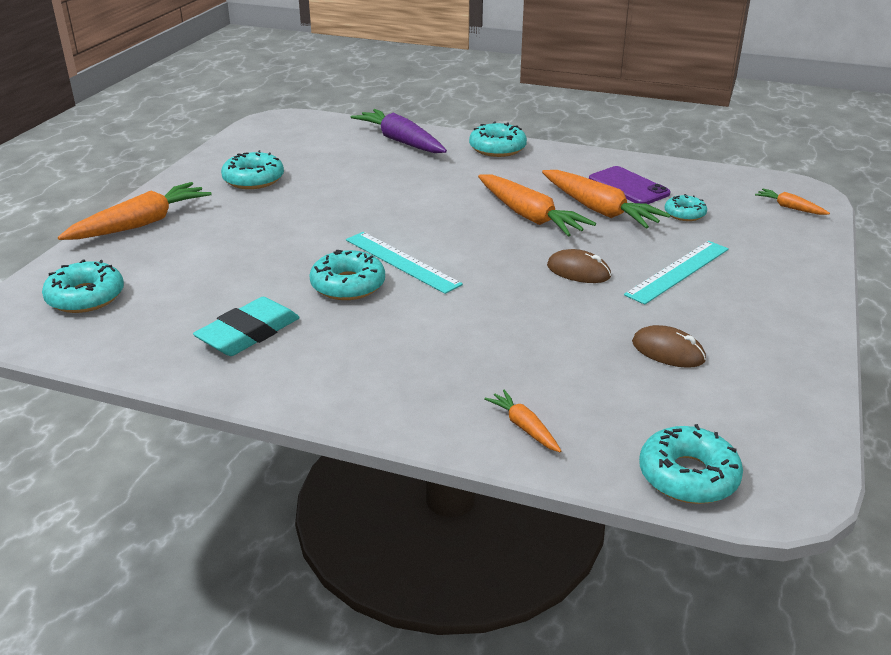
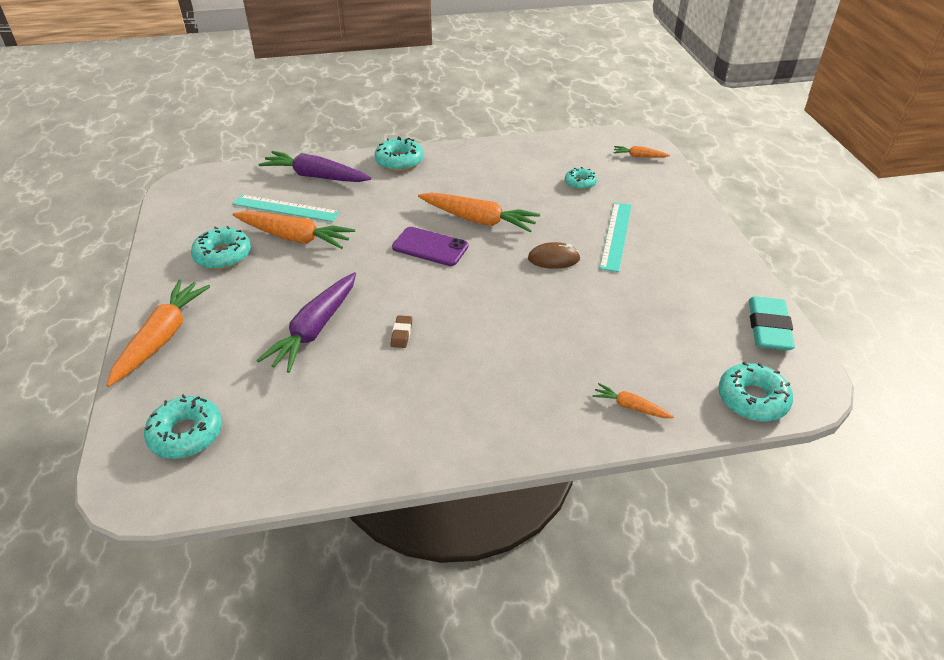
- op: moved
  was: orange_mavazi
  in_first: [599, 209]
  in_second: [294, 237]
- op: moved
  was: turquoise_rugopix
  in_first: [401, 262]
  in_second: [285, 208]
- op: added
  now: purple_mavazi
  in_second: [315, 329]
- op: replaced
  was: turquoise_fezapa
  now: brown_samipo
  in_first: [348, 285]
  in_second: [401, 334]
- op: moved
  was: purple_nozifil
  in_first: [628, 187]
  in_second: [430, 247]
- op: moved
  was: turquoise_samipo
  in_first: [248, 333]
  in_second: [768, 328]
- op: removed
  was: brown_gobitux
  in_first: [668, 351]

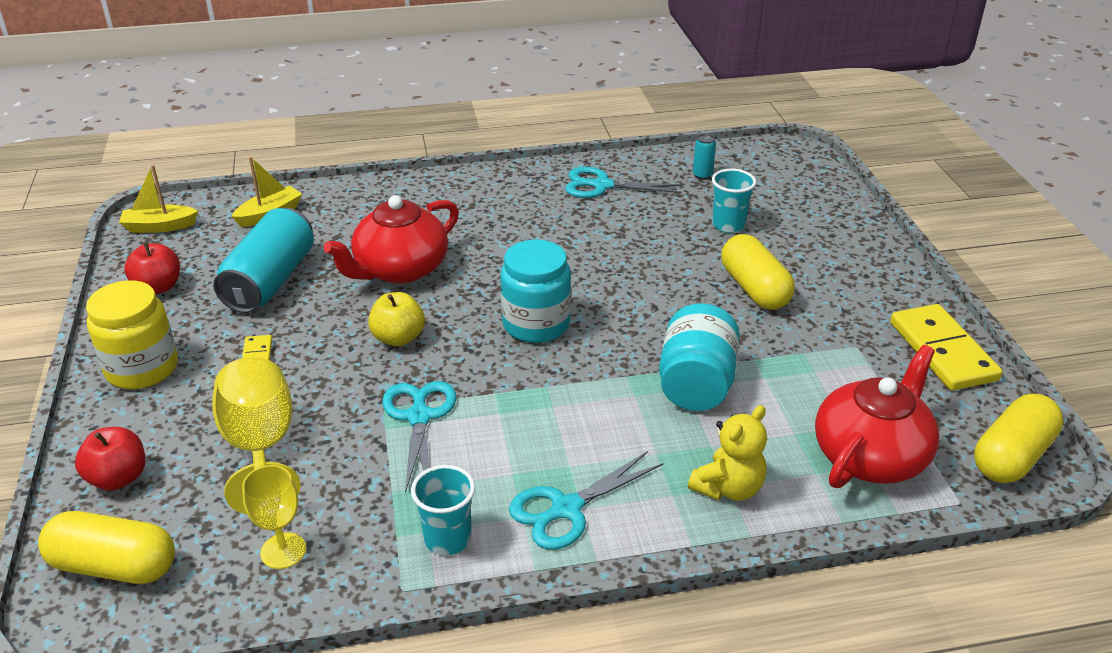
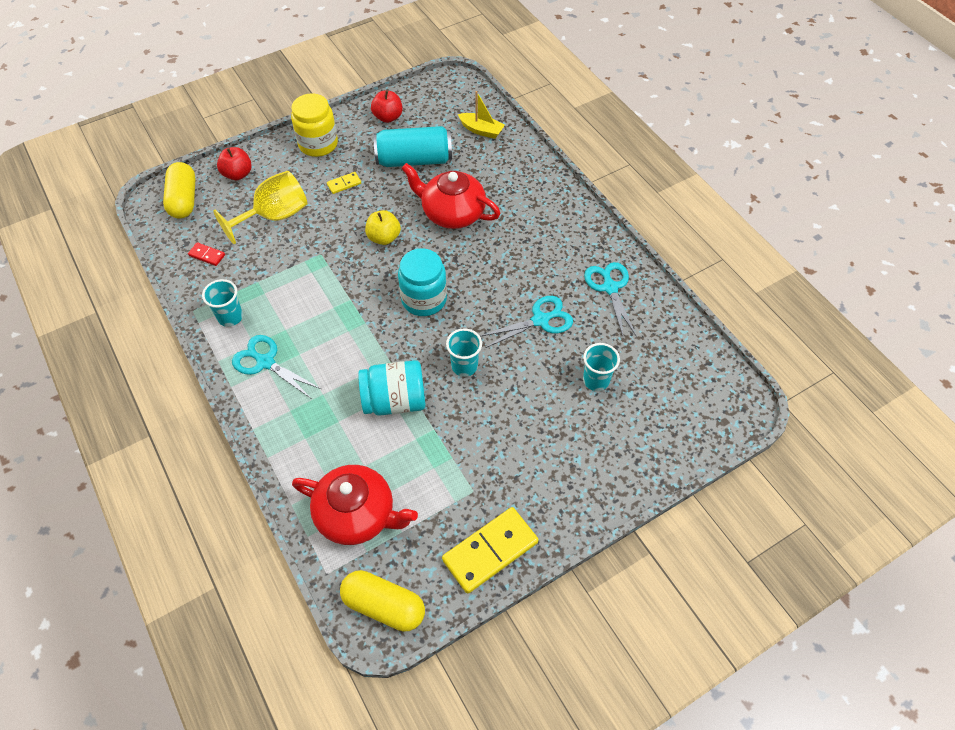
- op: replaced
  was: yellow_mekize
  now: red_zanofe
  in_first: [283, 551]
  in_second: [207, 255]
- op: added
  now: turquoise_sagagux
  in_second: [464, 366]
- op: moved
  was: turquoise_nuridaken
  in_first: [419, 417]
  in_second: [540, 320]
- op: removed
  was: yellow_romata
  in_first: [159, 226]
- op: removed
  was: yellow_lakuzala
  in_first: [728, 488]
- op: removed
  was: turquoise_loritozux
  in_first: [702, 175]
- op: removed
  was: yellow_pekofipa
  in_first: [754, 288]

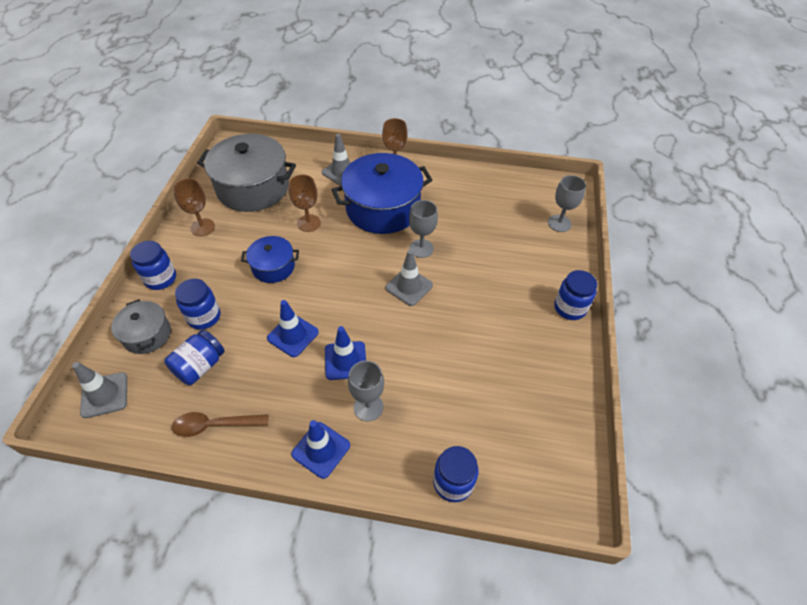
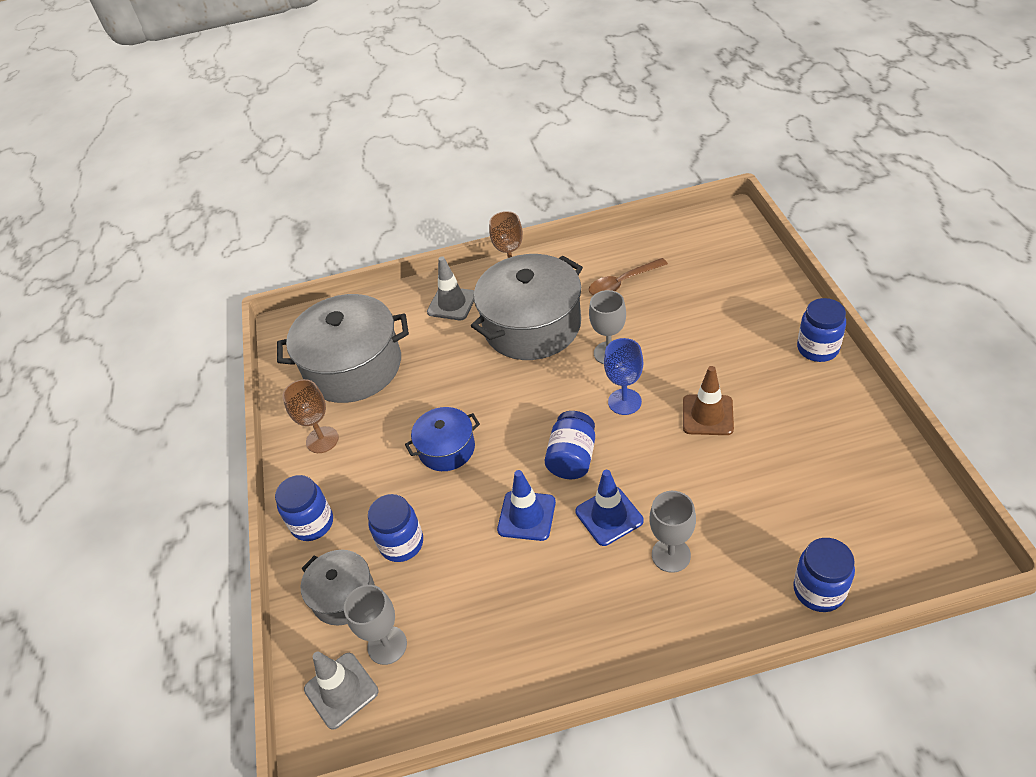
- op: moved
  was: grey_mekize
  in_first: [559, 223]
  in_second: [387, 645]
- op: recoloured
  was: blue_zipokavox
  now: grey_zipokavox
  in_first: [383, 208]
  in_second: [532, 326]
- op: moved
  was: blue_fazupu
  in_first: [200, 366]
  in_second: [572, 458]
- op: moved
  was: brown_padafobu
  in_first: [215, 425]
  in_second: [622, 283]
- op: replaced
  was: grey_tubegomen
  now: blue_mekize
  in_first: [409, 286]
  in_second: [624, 402]
- op: added
  now: brown_tubegomen
  in_second: [707, 415]
- op: removed
  was: brown_mekize
  in_first: [308, 223]
- op: removed
  was: blue_tubegomen
  in_first: [321, 449]

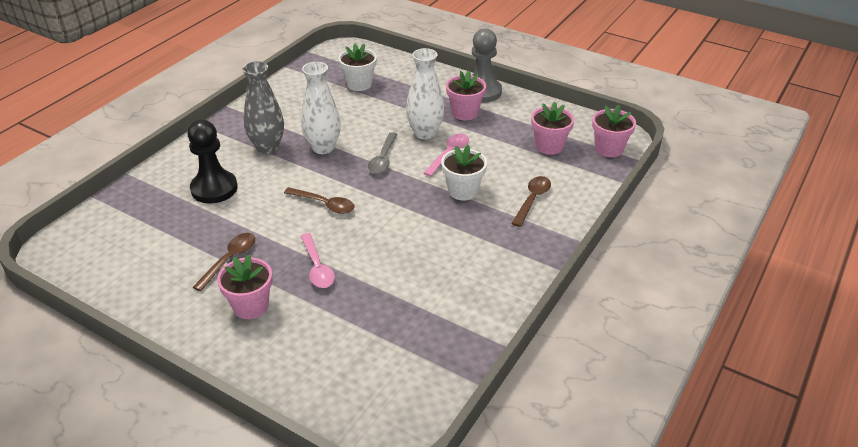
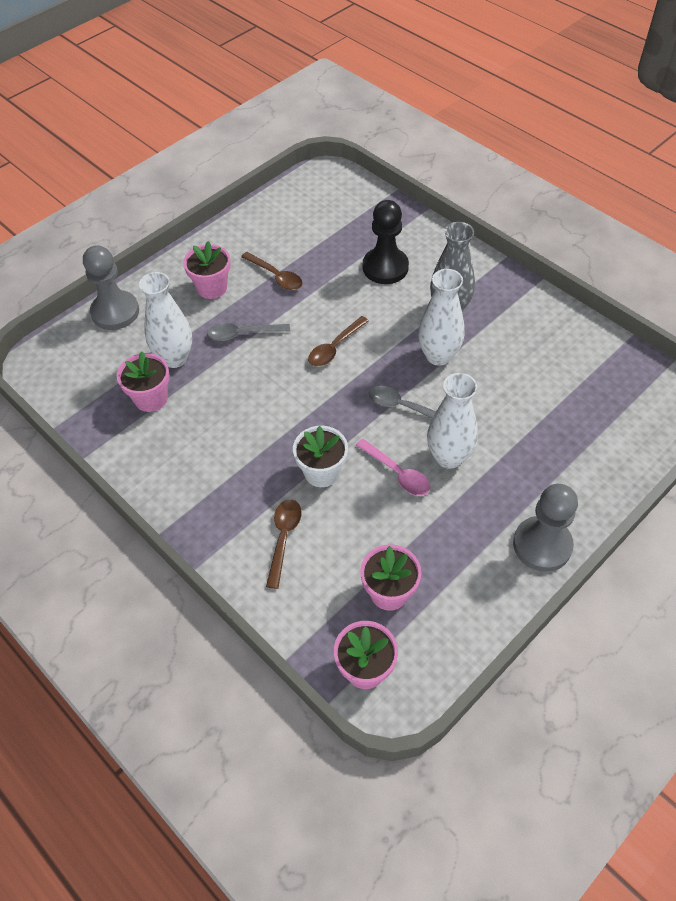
- op: added
  now: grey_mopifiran
  in_second: [115, 312]
- op: moved
  was: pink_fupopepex
  in_first: [465, 113]
  in_second: [151, 398]
- op: added
  now: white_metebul
  in_second: [174, 358]
- op: recoloured
  was: pink_padafobu
  now: grey_padafobu
  in_first: [317, 267]
  in_second: [243, 334]
- op: turned
  was: brown_padafobu
  in_first: [532, 200]
  in_second: [283, 538]
  clockwise: -120
- op: removed
  was: white_fupopepex
  in_first: [359, 84]

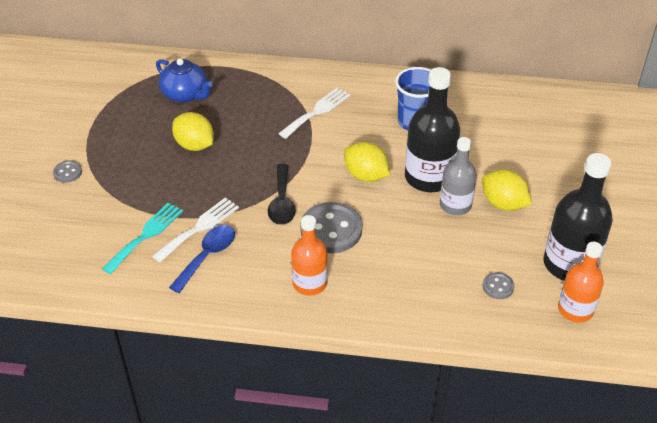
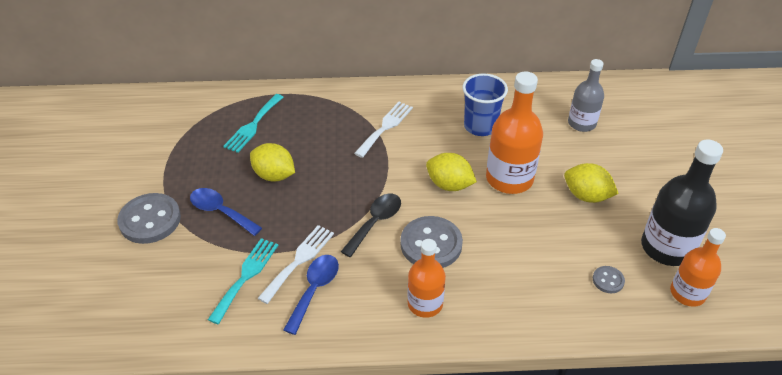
- op: resized
  was: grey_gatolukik
  in_first: [67, 172]
  in_second: [150, 220]
  ratio: 2.09
- op: added
  now: blue_padafobu
  in_second: [220, 212]
- op: replaced
  was: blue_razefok
  now: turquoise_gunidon
  in_first: [185, 94]
  in_second: [253, 125]
- op: turned
  was: black_padafobu
  in_first: [282, 202]
  in_second: [375, 222]
  clockwise: -135
- op: recoloured
  was: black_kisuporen
  now: orange_kisuporen
  in_first: [429, 177]
  in_second: [509, 178]
- op: moved
  was: grey_kisuporen
  in_first: [455, 205]
  in_second: [581, 123]

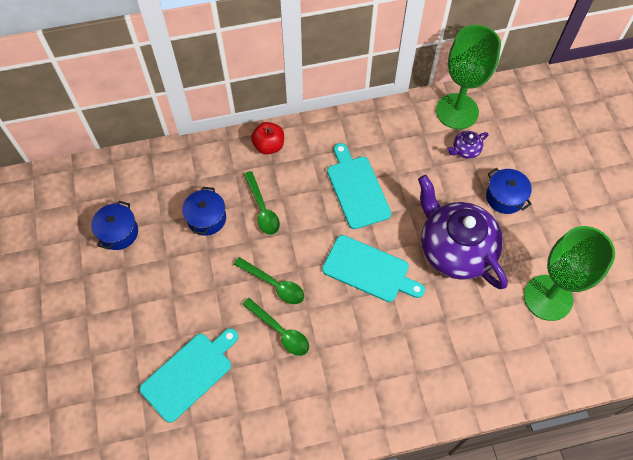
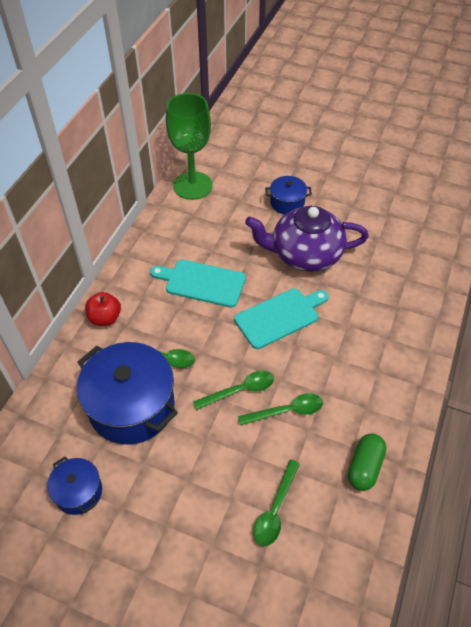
- op: resized
  was: blue_zipokavox
  in_first: [206, 218]
  in_second: [131, 406]
  ratio: 1.97
- op: replaced
  was: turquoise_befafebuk
  now: green_padafobu
  in_first: [189, 374]
  in_second: [275, 509]
- op: added
  now: green_pekofipa
  in_second: [364, 467]
- op: removed
  was: purple_razefok
  in_first: [465, 150]
- op: removed
  was: green_mekize
  in_first: [548, 297]

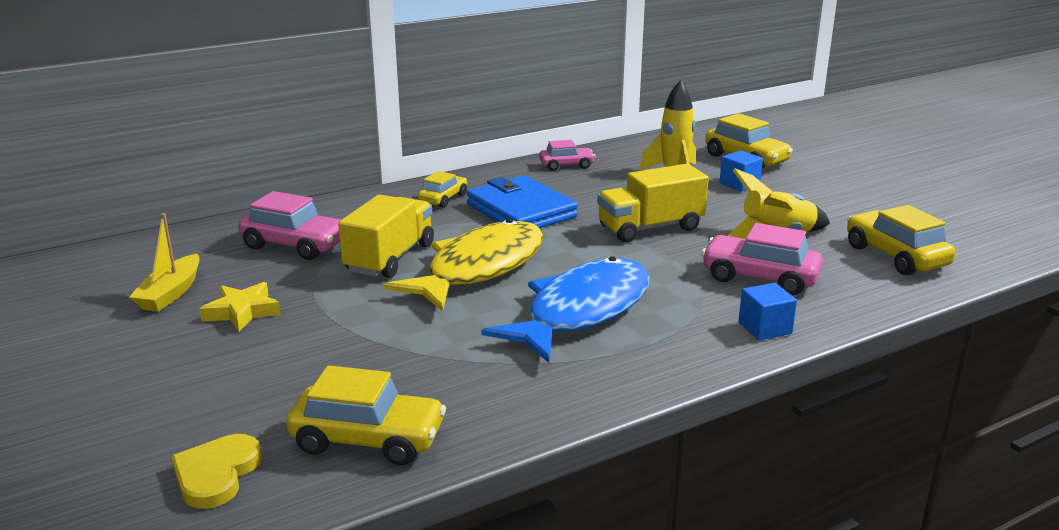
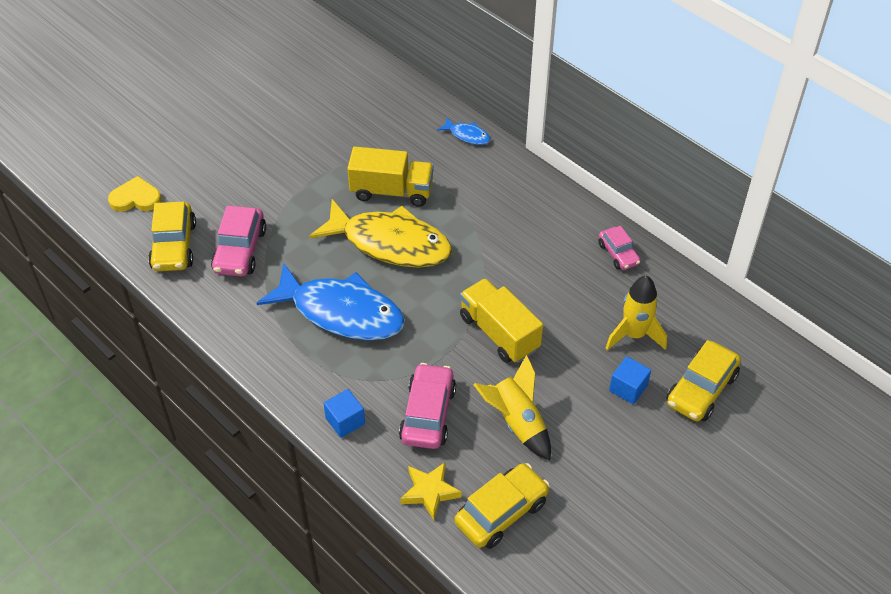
- op: moved
  was: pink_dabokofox
  in_first: [295, 245]
  in_second: [240, 250]
- op: moved
  was: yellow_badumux
  in_first: [242, 312]
  in_second: [430, 492]
- op: added
  now: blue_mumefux
  in_second: [467, 135]
- op: removed
  was: yellow_romata
  in_first: [171, 293]
- op: removed
  was: yellow_dabokofox
  in_first: [443, 199]
- op: removed
  was: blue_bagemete
  in_first: [521, 211]

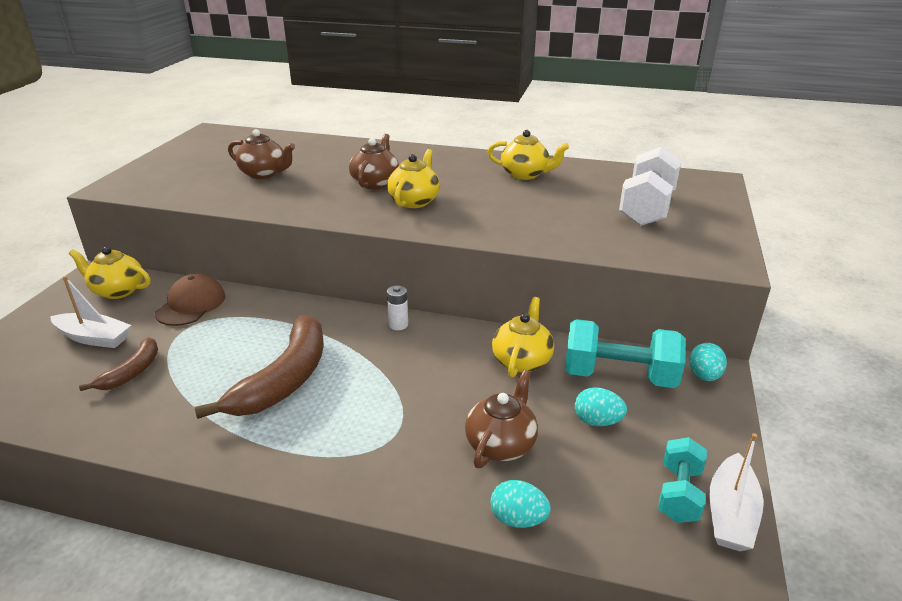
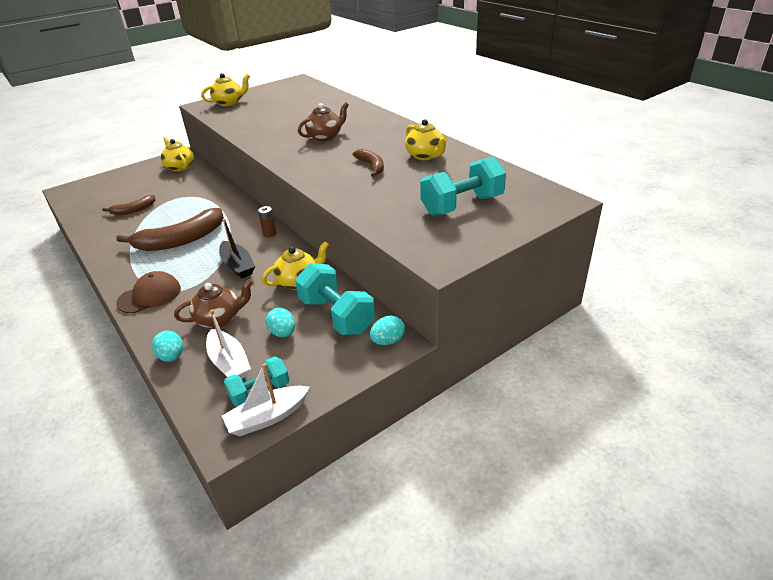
- op: moved
  was: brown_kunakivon
  in_first: [191, 304]
  in_second: [149, 296]
- op: moved
  was: yellow_razefok
  in_first: [414, 201]
  in_second: [229, 103]
- op: moved
  was: white_romata
  in_first: [94, 338]
  in_second: [229, 363]
- op: added
  now: black_romata
  in_second: [237, 265]
- op: recoloured
  was: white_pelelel
  now: brown_pelelel
  in_first: [398, 325]
  in_second: [269, 234]
- op: added
  now: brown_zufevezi
  in_second: [371, 166]
- op: recoloured
  was: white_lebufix
  now: turquoise_lebufix
  in_first: [647, 208]
  in_second: [462, 205]
- op: removed
  was: brown_razefok
  in_first: [264, 174]

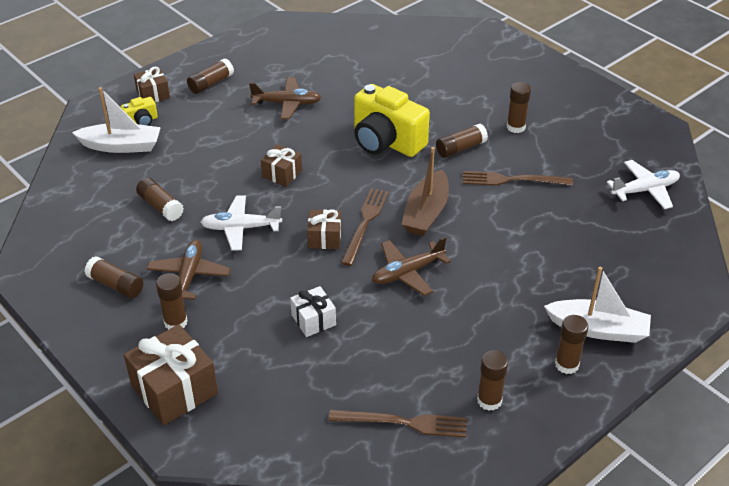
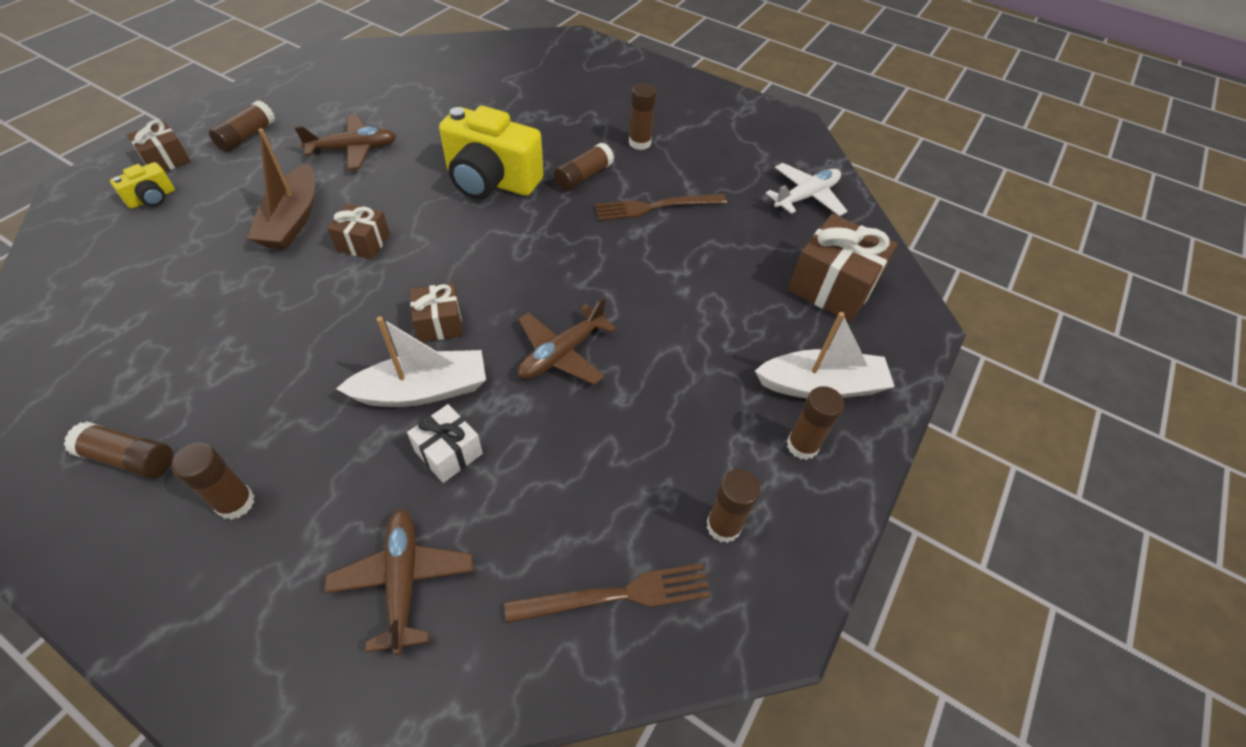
- op: moved
  was: brown_romata
  in_first: [426, 213]
  in_second: [292, 220]
- op: moved
  was: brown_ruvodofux
  in_first: [189, 276]
  in_second: [403, 580]
- op: moved
  was: white_romata
  in_first: [121, 146]
  in_second: [423, 390]
- op: moved
  was: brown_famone
  in_first: [174, 389]
  in_second: [832, 286]
- op: removed
  was: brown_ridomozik
  in_first: [160, 206]
- op: removed
  was: white_ruvodofux
  in_first: [241, 228]
- op: removed
  was: brown_gunidon
  in_first: [365, 223]

